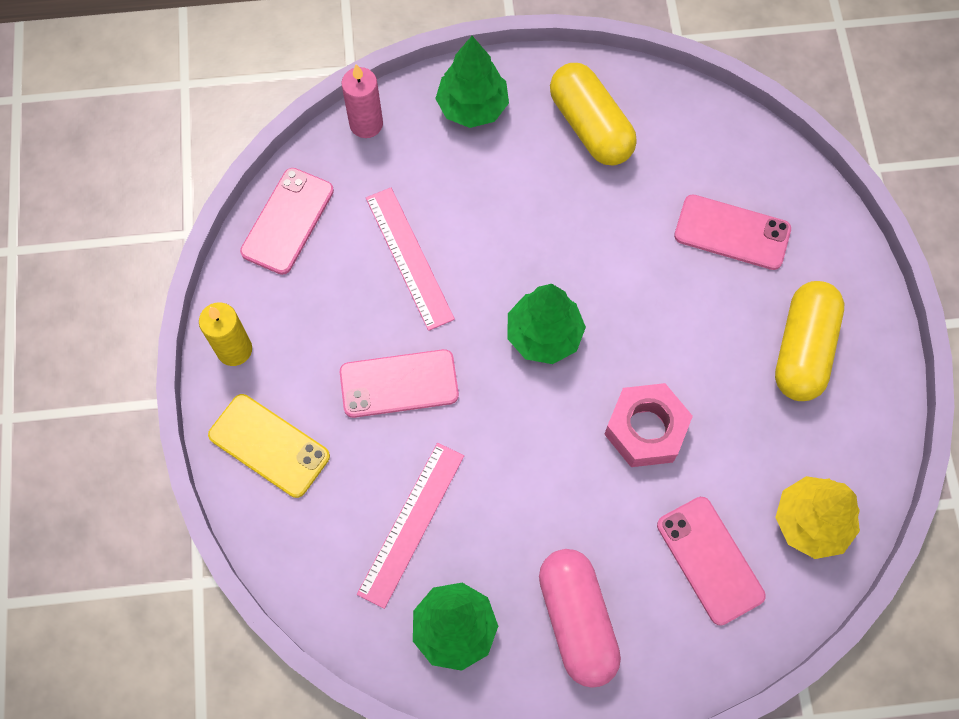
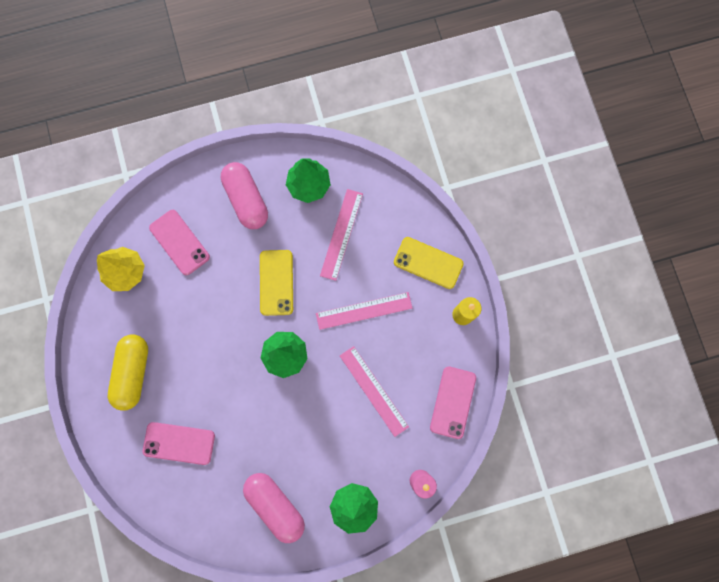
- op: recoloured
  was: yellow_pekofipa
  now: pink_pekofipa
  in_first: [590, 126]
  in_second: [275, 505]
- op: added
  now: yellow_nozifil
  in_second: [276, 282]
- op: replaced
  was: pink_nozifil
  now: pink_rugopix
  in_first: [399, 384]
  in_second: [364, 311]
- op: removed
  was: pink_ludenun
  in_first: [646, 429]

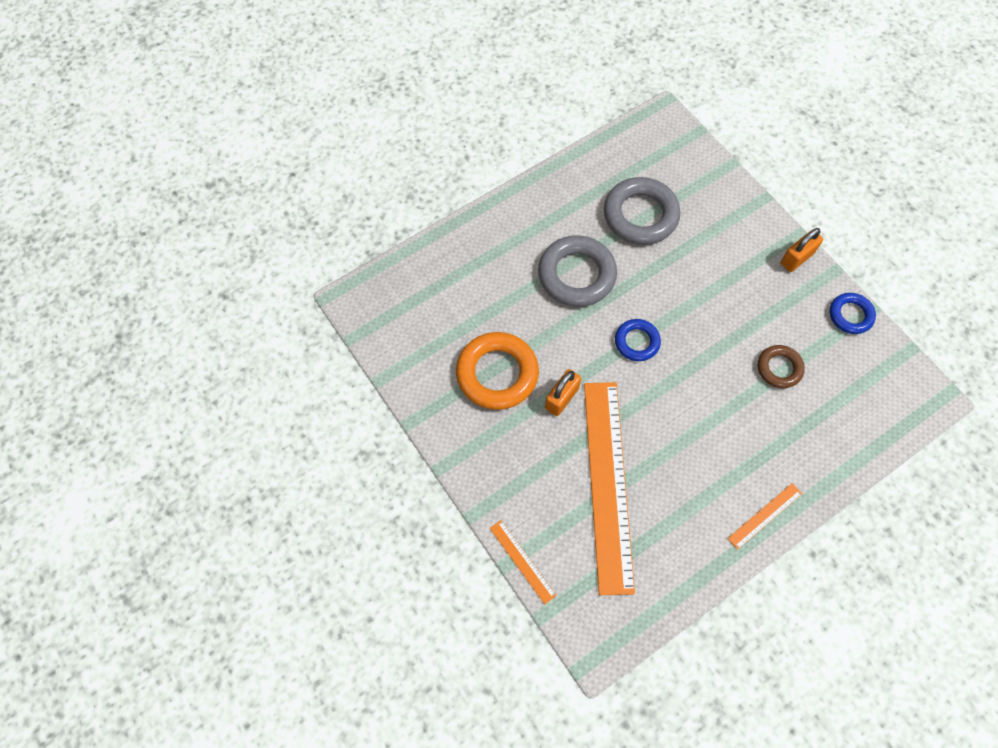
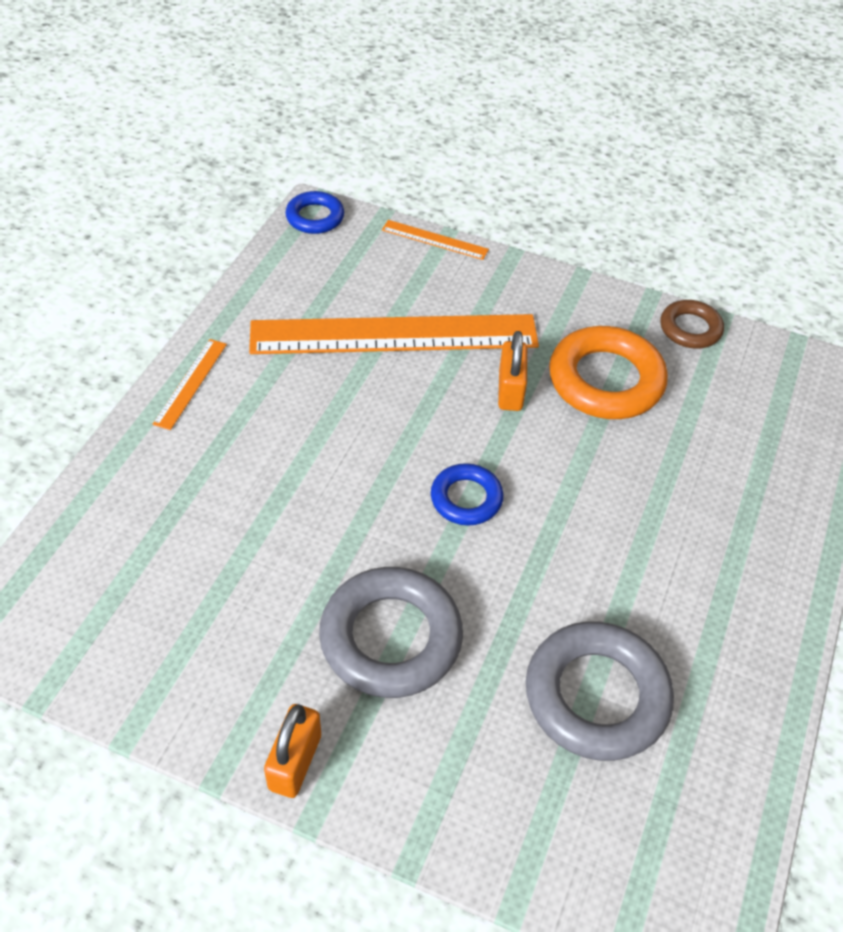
- op: turned
  was: orange_rugopix
  in_first: [608, 484]
  in_second: [394, 335]
  clockwise: -60
- op: moved
  was: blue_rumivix
  in_first: [850, 315]
  in_second: [315, 217]
- op: moved
  was: grey_rumivix
  in_first: [576, 275]
  in_second: [391, 638]
- op: moved
  was: brown_rumivix
  in_first: [779, 368]
  in_second: [690, 329]

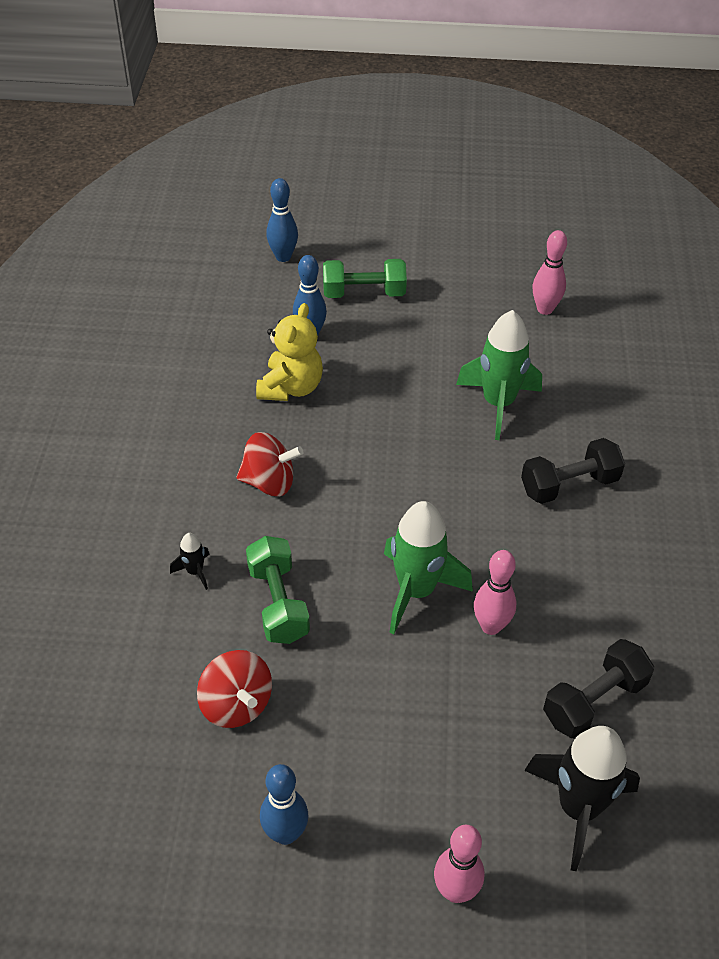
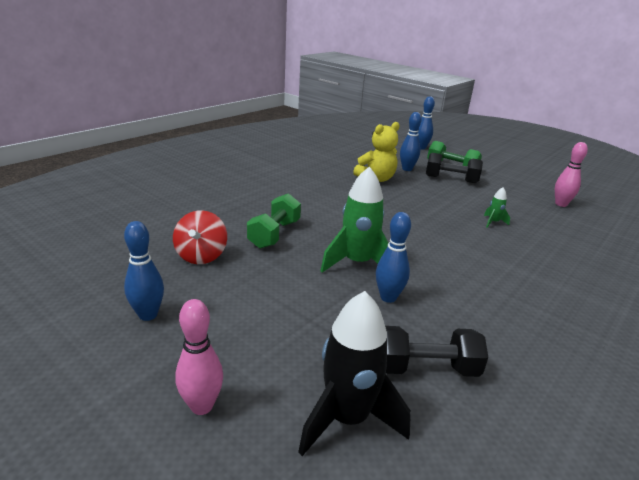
- op: recoloured
  was: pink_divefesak
  now: blue_divefesak
  in_first: [491, 626]
  in_second: [388, 297]
- op: moved
  was: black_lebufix
  in_first: [569, 485]
  in_second: [451, 179]
- op: resized
  was: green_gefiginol
  in_first: [498, 404]
  in_second: [493, 222]
  ratio: 0.45
- op: removed
  was: black_gefiginol
  in_first: [195, 572]
- op: removed
  was: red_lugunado
  in_first: [269, 482]

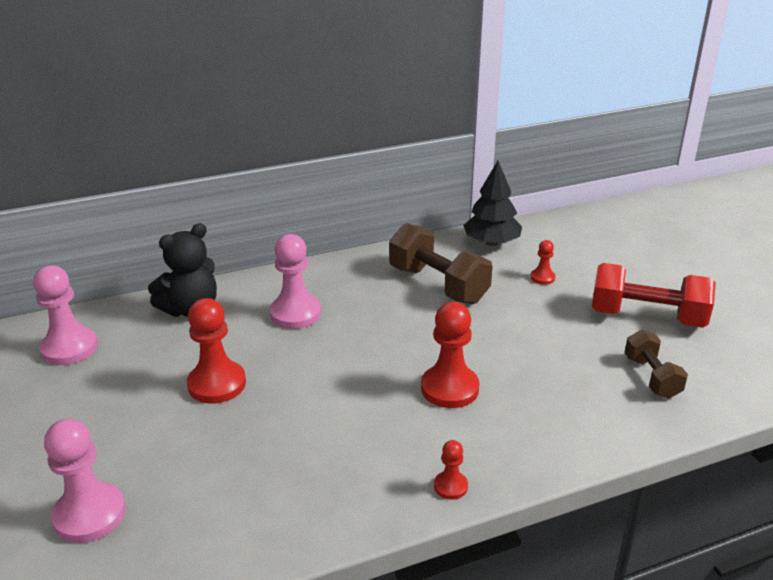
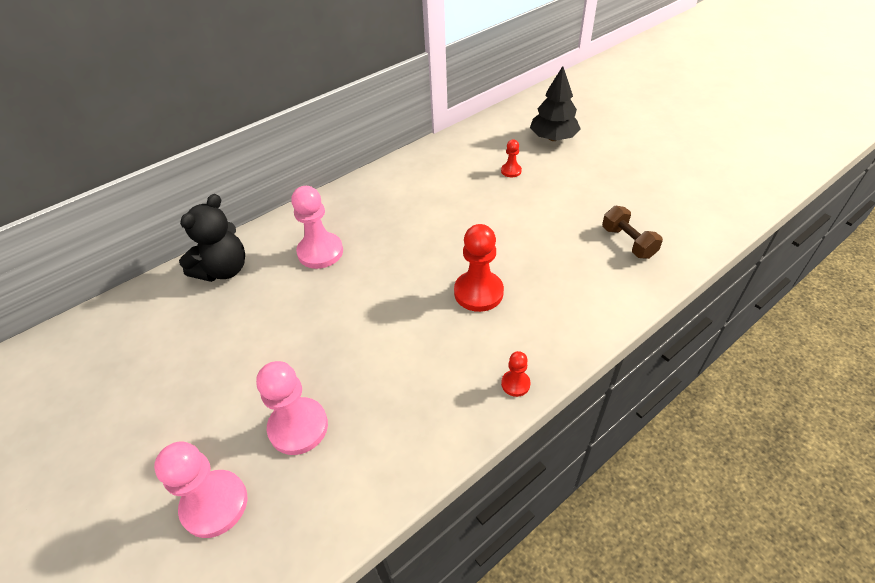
- op: moved
  was: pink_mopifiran
  in_first: [69, 348]
  in_second: [298, 427]
- op: moved
  was: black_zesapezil
  in_first: [491, 242]
  in_second: [553, 138]
- op: removed
  was: red_mopifiran
  in_first: [217, 384]
- op: removed
  was: brown_lebufix
  in_first: [438, 285]
- op: removed
  was: red_lebufix
  in_first: [646, 317]

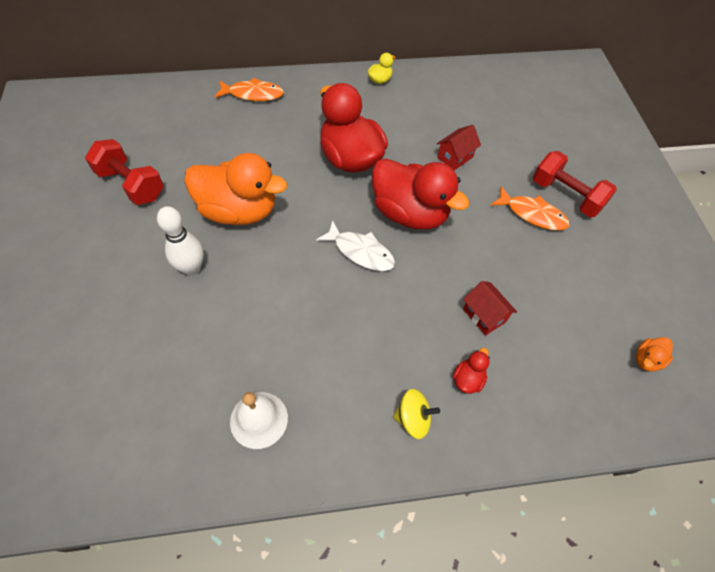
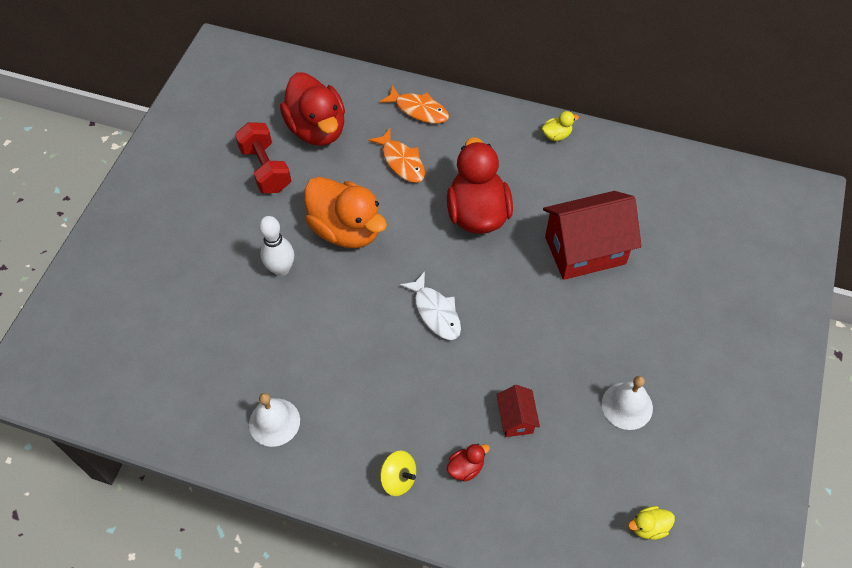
- op: moved
  was: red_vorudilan
  in_first: [409, 213]
  in_second: [317, 129]
- op: moved
  was: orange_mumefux
  in_first: [532, 214]
  in_second: [401, 161]
- op: resized
  was: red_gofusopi
  in_first: [455, 157]
  in_second: [585, 250]
  ratio: 2.11
- op: added
  now: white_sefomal
  in_second: [627, 405]
- op: recoloured
  was: orange_vorudilan
  now: yellow_vorudilan
  in_first: [646, 360]
  in_second: [648, 527]
- op: removed
  was: red_lebufix
  in_first: [566, 196]

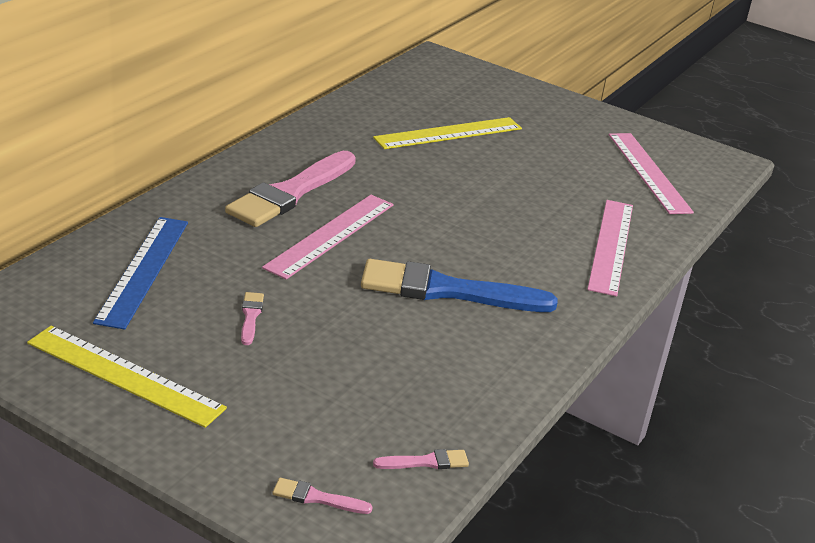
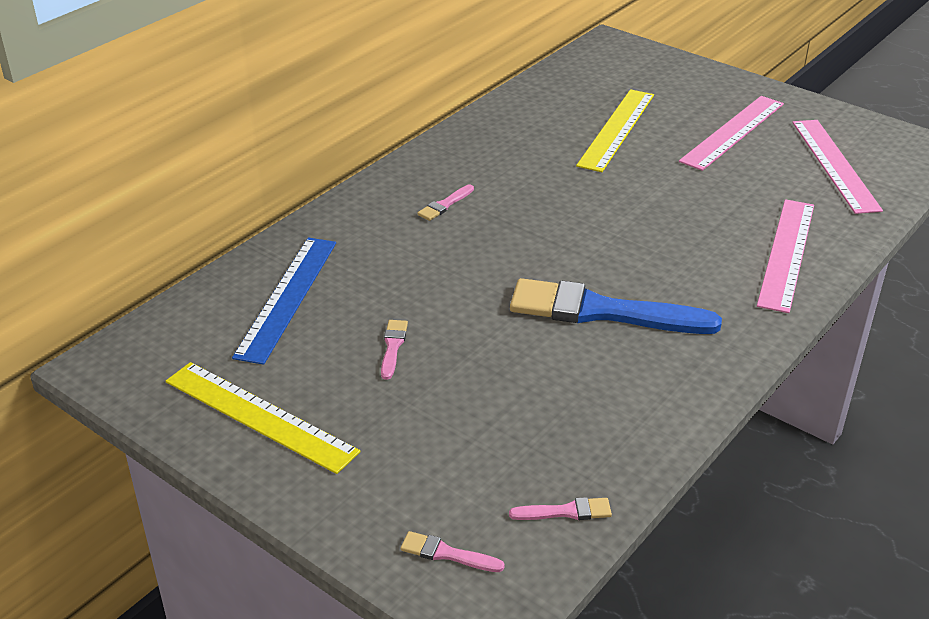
- op: resized
  was: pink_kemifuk
  in_first: [291, 192]
  in_second: [445, 204]
  ratio: 0.4
- op: turned
  was: yellow_rugopix
  in_first: [448, 133]
  in_second: [616, 129]
  clockwise: -45
- op: moved
  was: pink_rugopix
  in_first: [330, 235]
  in_second: [732, 132]

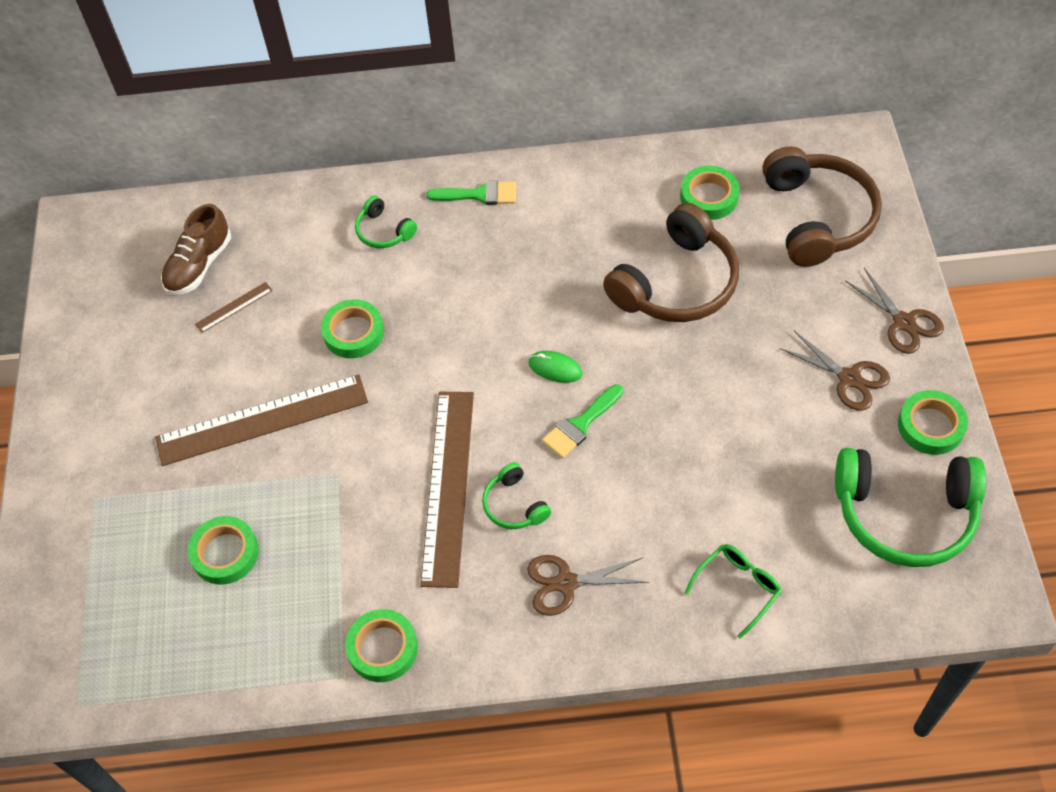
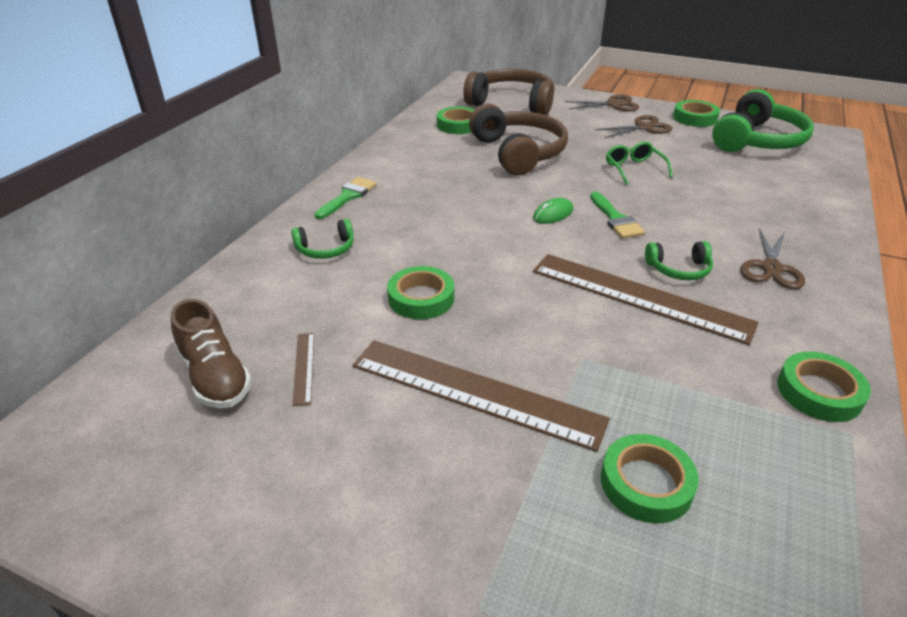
- op: turned
  was: brown_rugopix
  in_first: [262, 420]
  in_second: [475, 392]
  clockwise: -75
- op: moved
  was: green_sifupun
  in_first: [738, 587]
  in_second: [634, 169]

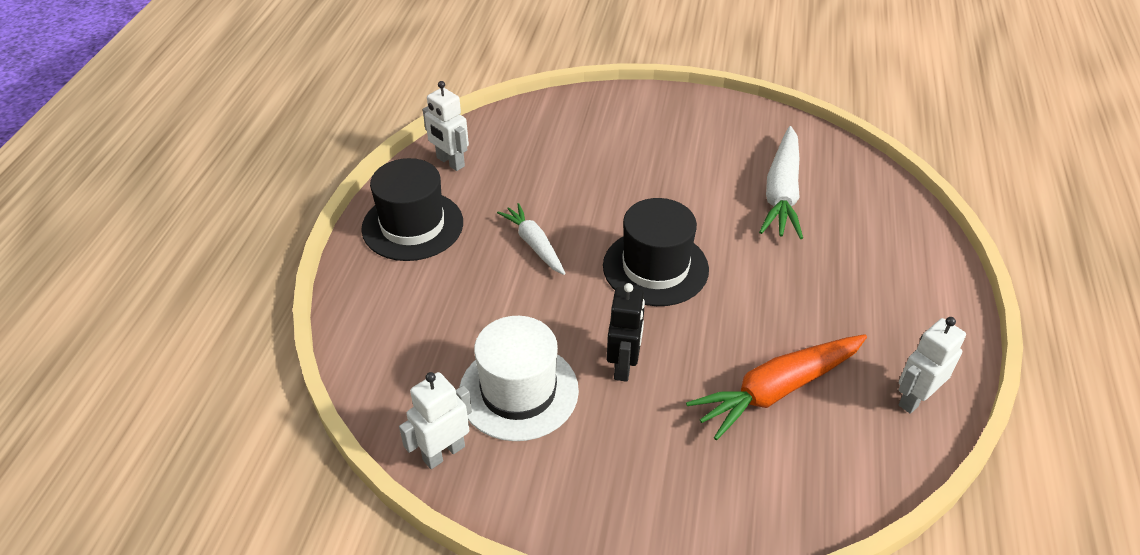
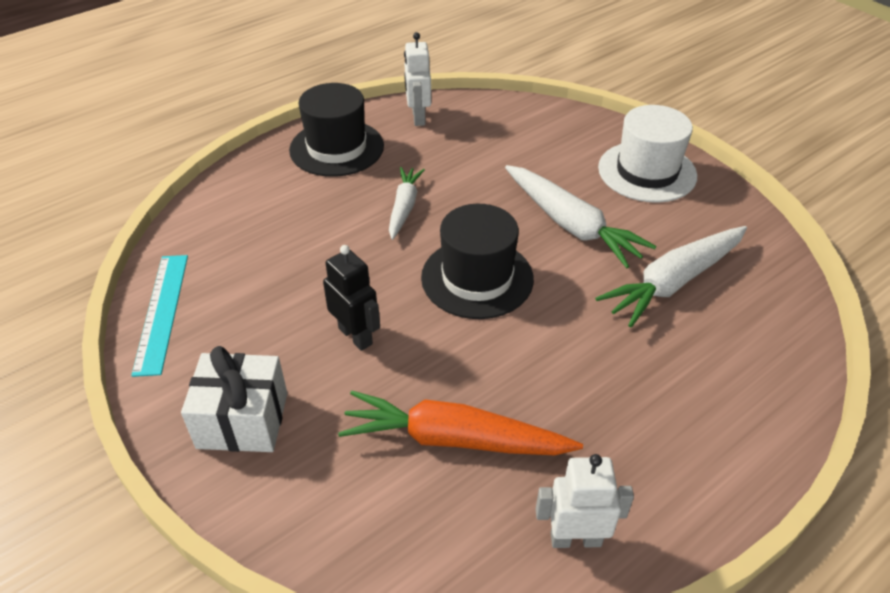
- op: replaced
  was: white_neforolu
  now: turquoise_rugopix
  in_first: [443, 453]
  in_second: [162, 312]
- op: added
  now: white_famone
  in_second: [242, 420]
- op: turned
  was: black_neforolu
  in_first: [623, 366]
  in_second: [356, 336]
  clockwise: -90
- op: added
  now: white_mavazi
  in_second: [571, 225]
- op: moved
  was: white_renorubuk
  in_first: [518, 391]
  in_second: [647, 172]

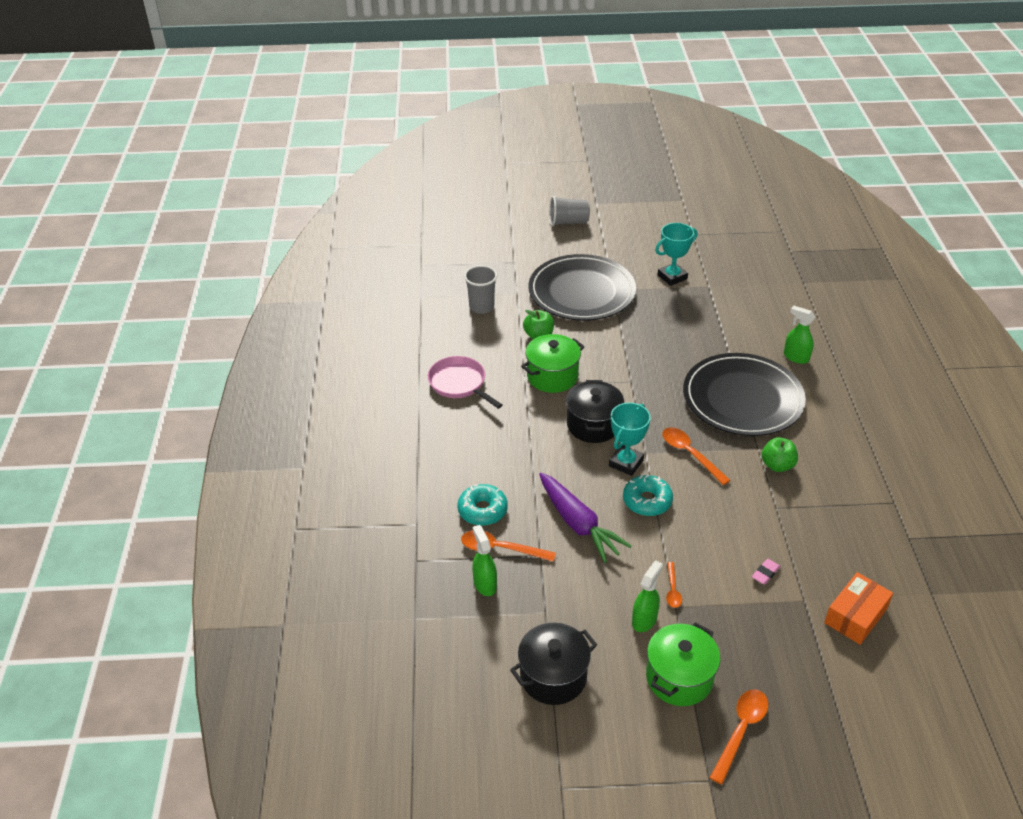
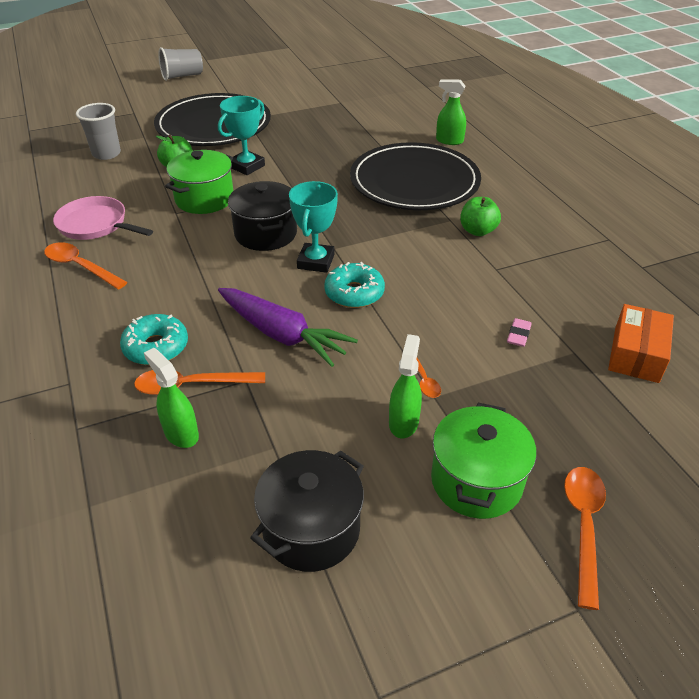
- op: moved
  was: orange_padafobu
  in_first: [690, 454]
  in_second: [80, 266]
- op: moved
  was: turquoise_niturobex
  in_first: [672, 277]
  in_second: [247, 166]

